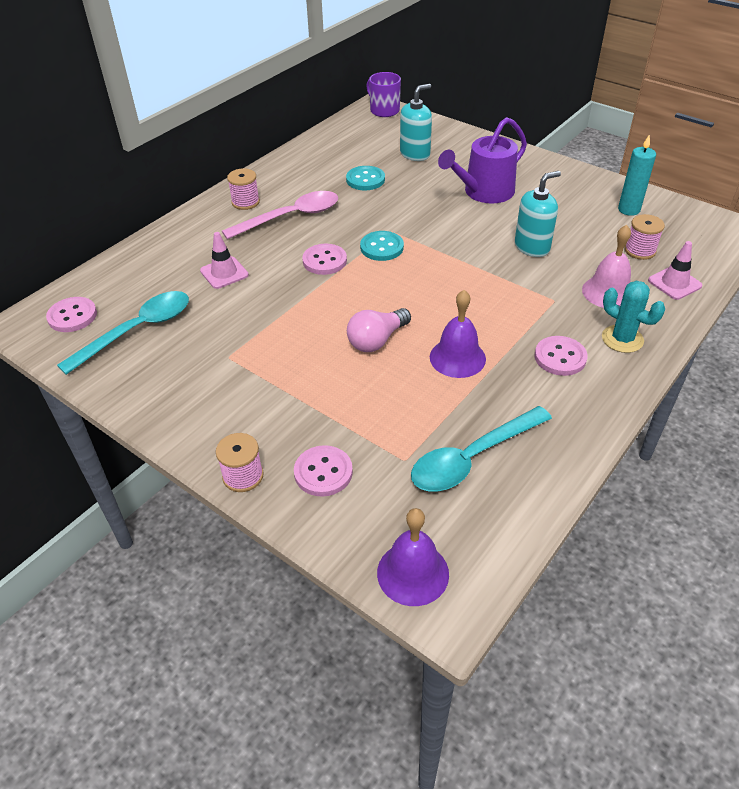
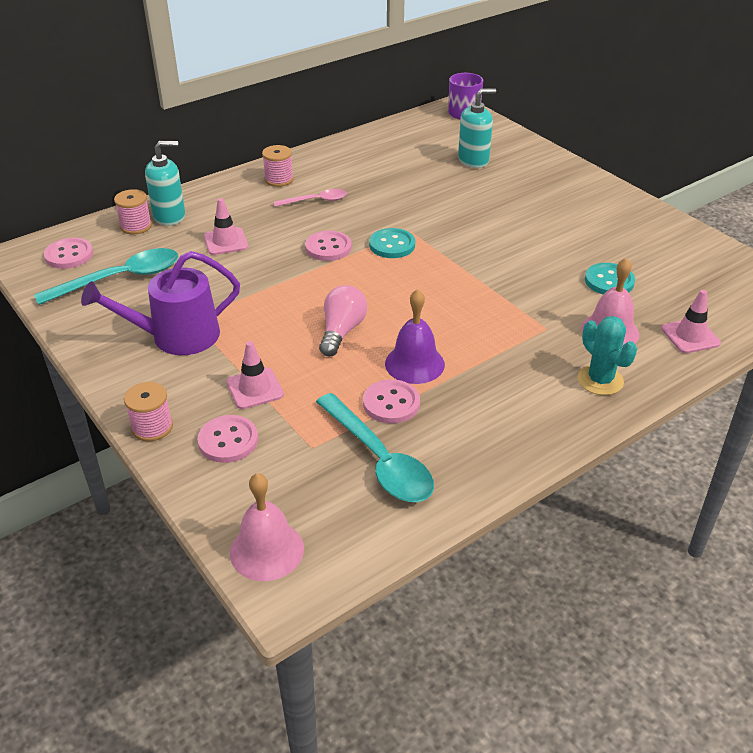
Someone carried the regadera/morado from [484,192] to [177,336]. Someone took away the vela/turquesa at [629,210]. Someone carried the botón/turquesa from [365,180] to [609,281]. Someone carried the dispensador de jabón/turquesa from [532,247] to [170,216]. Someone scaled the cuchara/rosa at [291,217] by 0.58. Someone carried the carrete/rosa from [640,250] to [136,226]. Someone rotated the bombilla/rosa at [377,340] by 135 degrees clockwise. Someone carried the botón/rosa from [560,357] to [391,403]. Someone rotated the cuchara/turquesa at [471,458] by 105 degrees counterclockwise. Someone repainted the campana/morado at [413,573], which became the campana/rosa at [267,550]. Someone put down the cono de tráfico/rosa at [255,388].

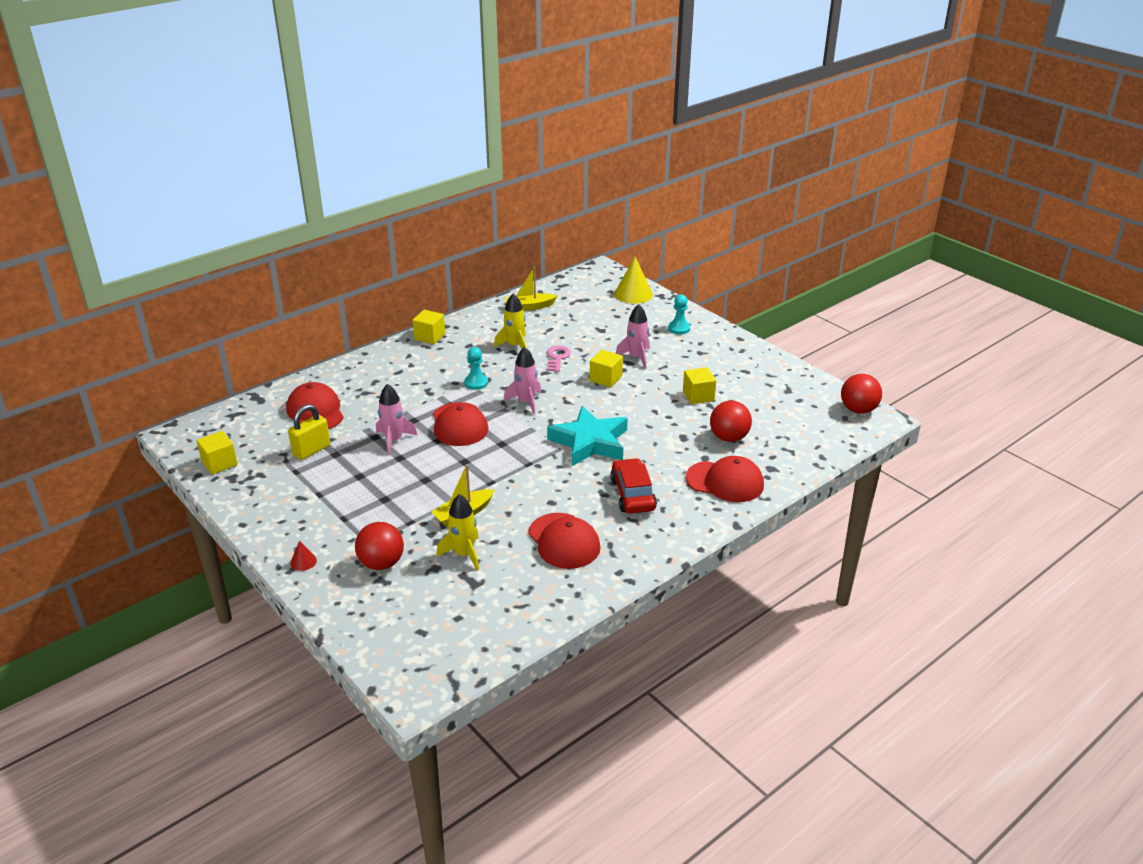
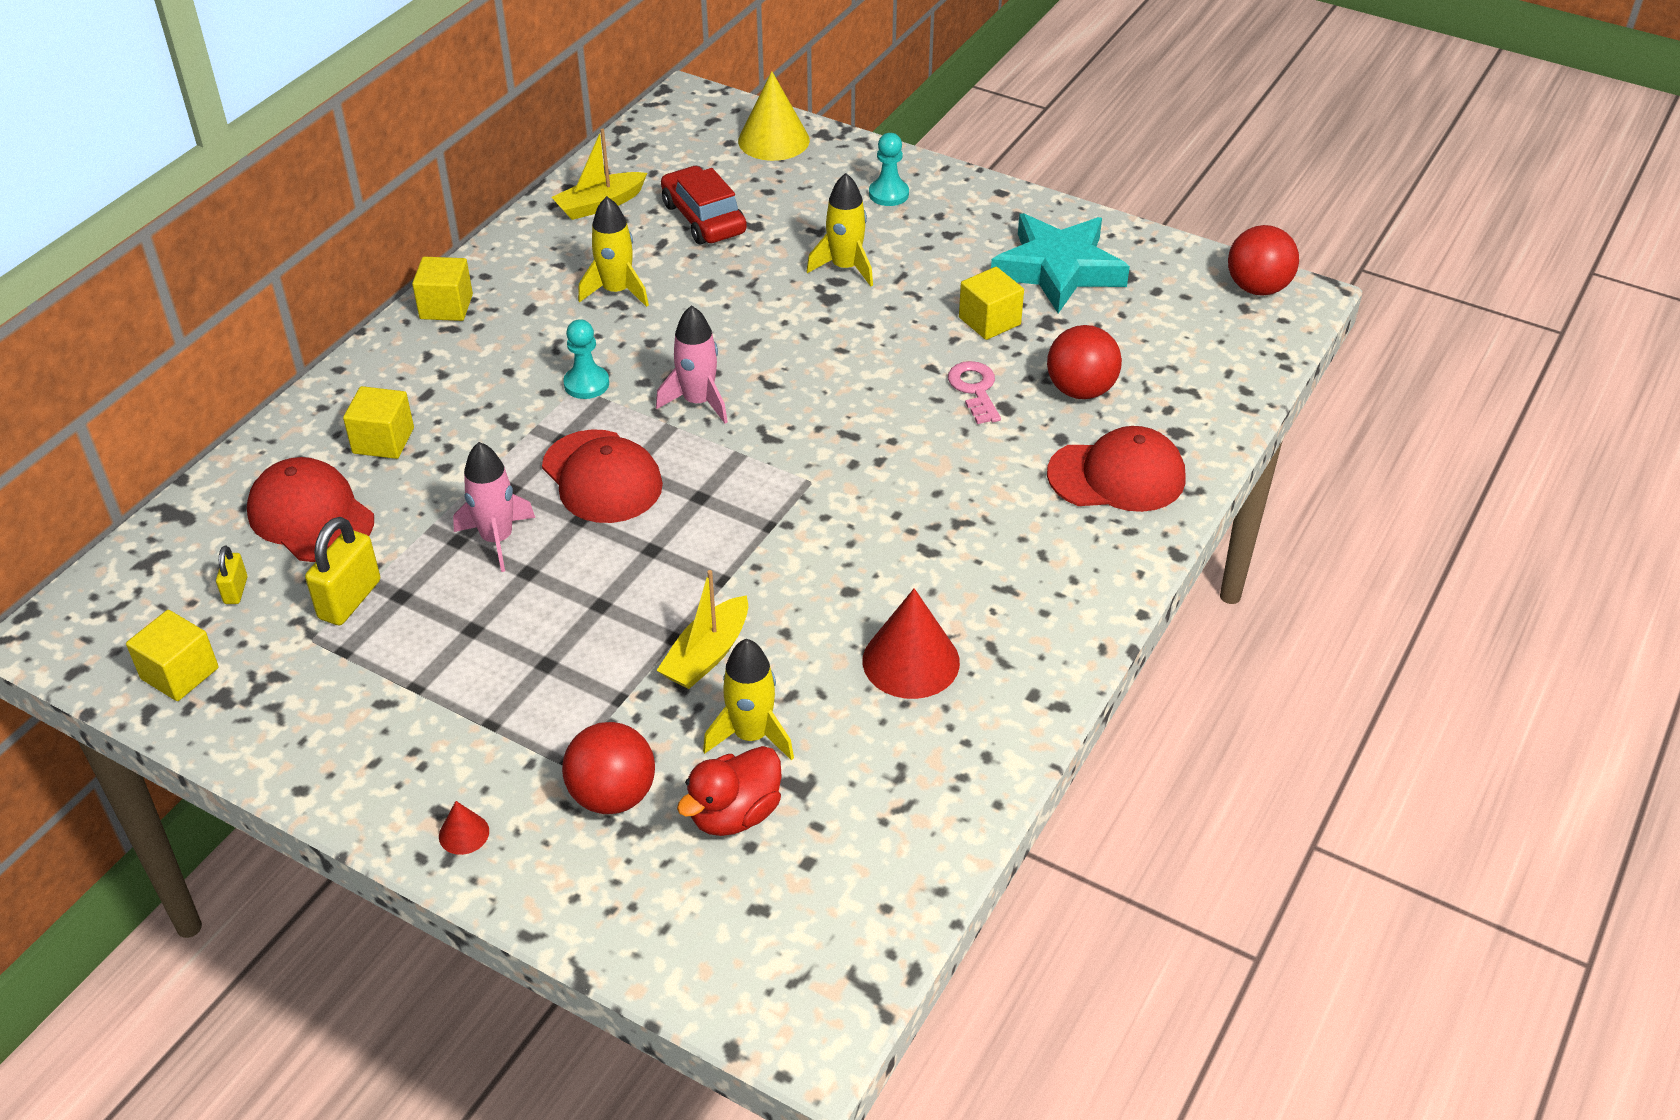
Someone repainted the cohete/rosa at [636,357], which became the cohete/amarillo at [845,267]. Someone carried the llave/rosa from [557,358] to [974,389]. Someone carried the cubo/amarillo from [605,378] to [383,441]. Someone carried the estrella/turquesa from [590,442] to [1058,270]. Someone carried the coche/rojo from [632,494] to [703,218]. Someone swapped the gorra/rojo at [564,541] for the cono/rojo at [911,661]. Someone put down the candado/amarillo at [236,590]. Someone put down the pato/rojo at [735,814].

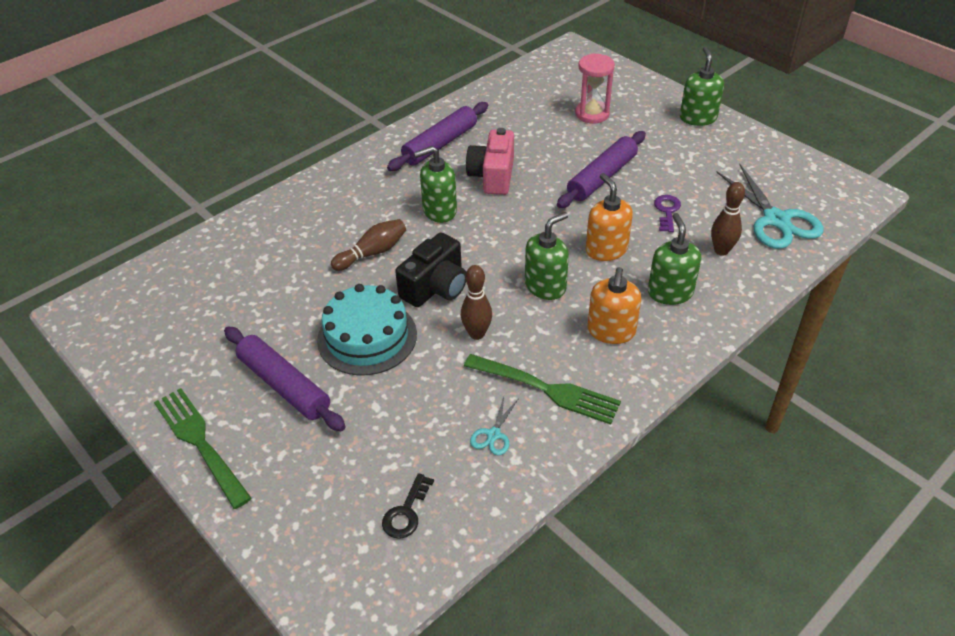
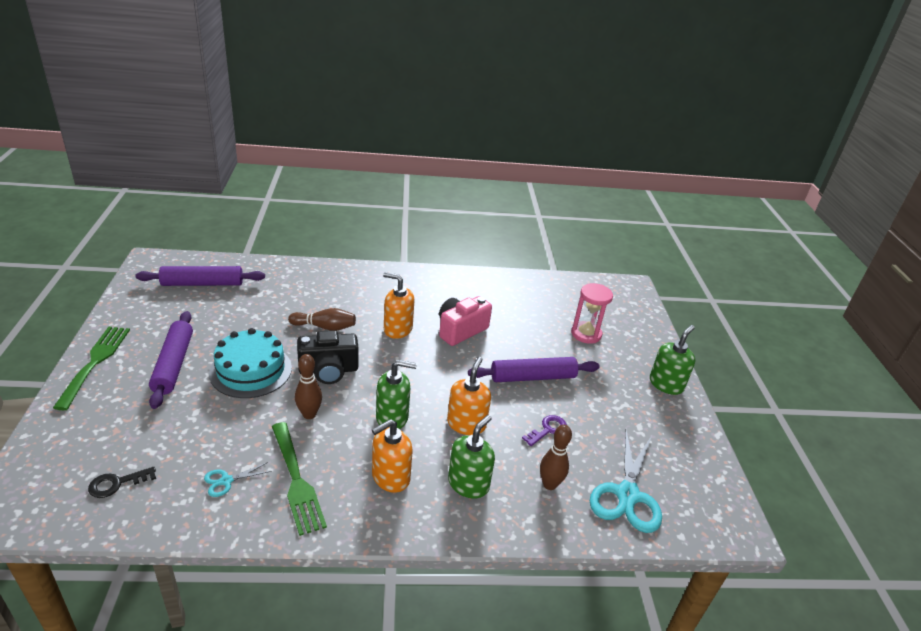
Someone carried the rodillo/morado from [440,144] to [202,283]. Someone repainted the dispensador de jabón/verde at [439,211], which became the dispensador de jabón/naranja at [397,329].

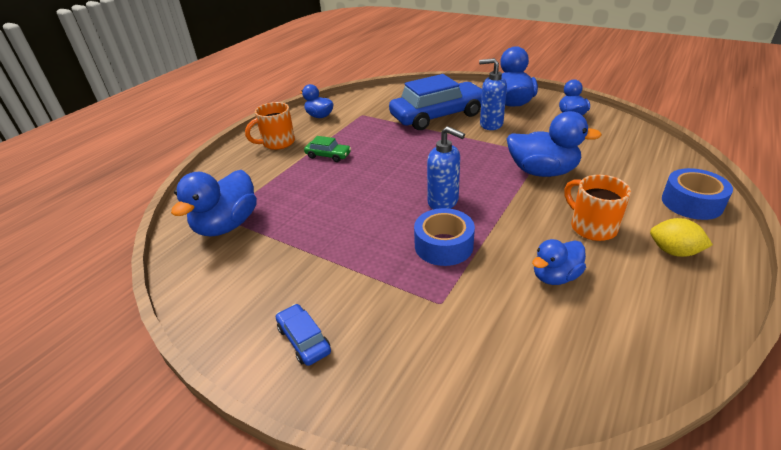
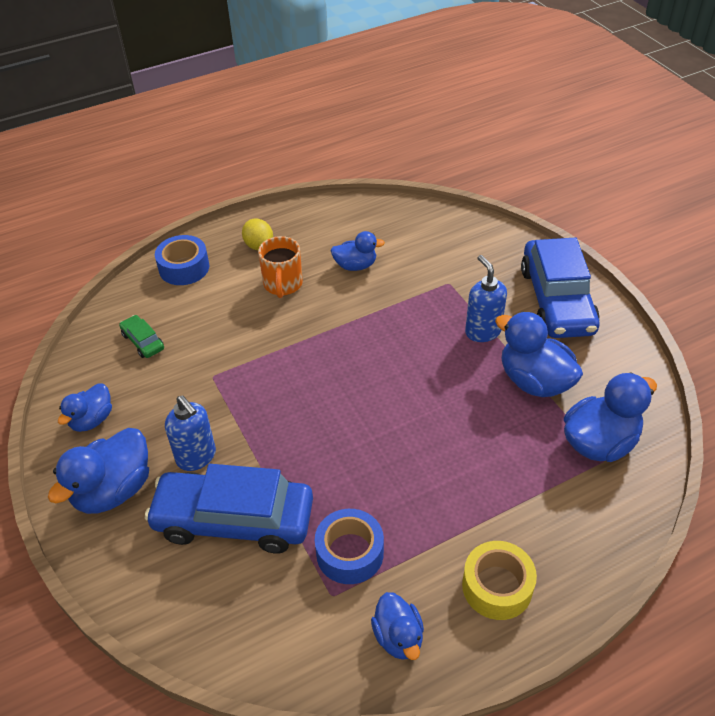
Someone swapped the taza/naranja at [277,143] for the cinta adhesiva/amarillo at [497,586]. Someone carried the pato/azul from [542,172] to [534,381]. Someone carried the dispensador de jabón/azul from [443,202] to [482,331]. Someone carried the coche/verde from [328,155] to [143,341]. Someone carried the cinta adhesiva/azul from [443,245] to [350,553]. Someone scaled the coche/azul at [304,340] by 2.33.

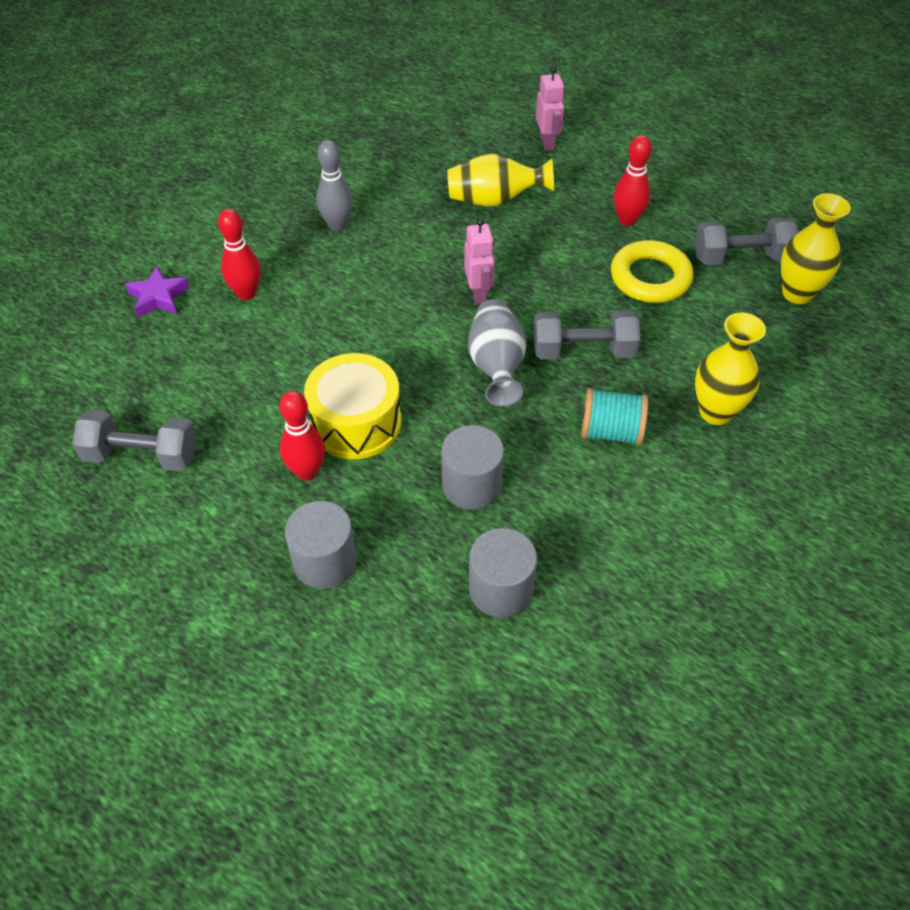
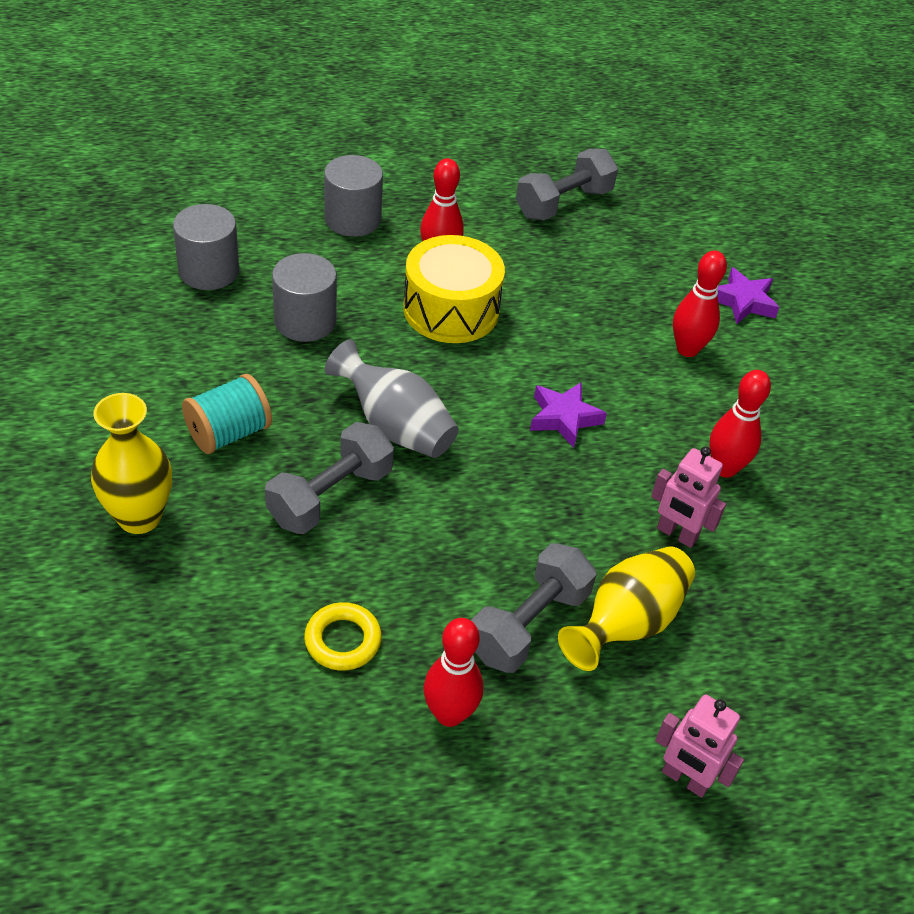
Someone repainted the bolo/gris at [337,225], which became the bolo/rojo at [724,468]. Someone took away the florero/amarillo at [797,293]. Someone carried the mancuerna/gris from [740,257] to [529,624]. Someone carried the robot/rosa from [478,294] to [676,534]. Someone scaled the anillo/amarillo at [650,278] by 0.62. Someone put down the estrella/morado at [564,418].

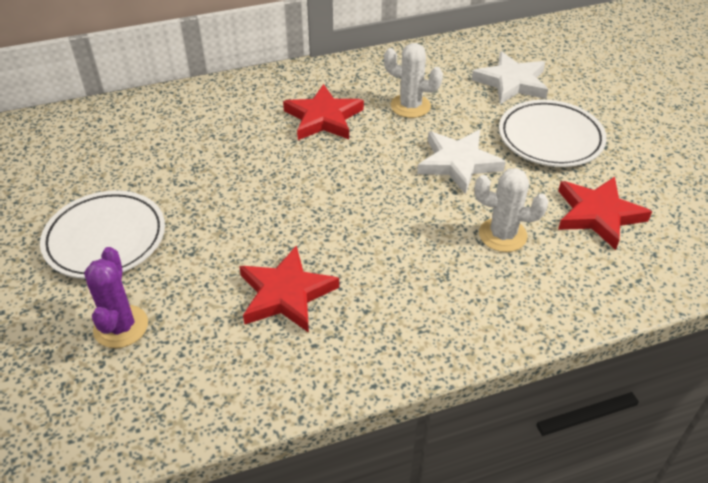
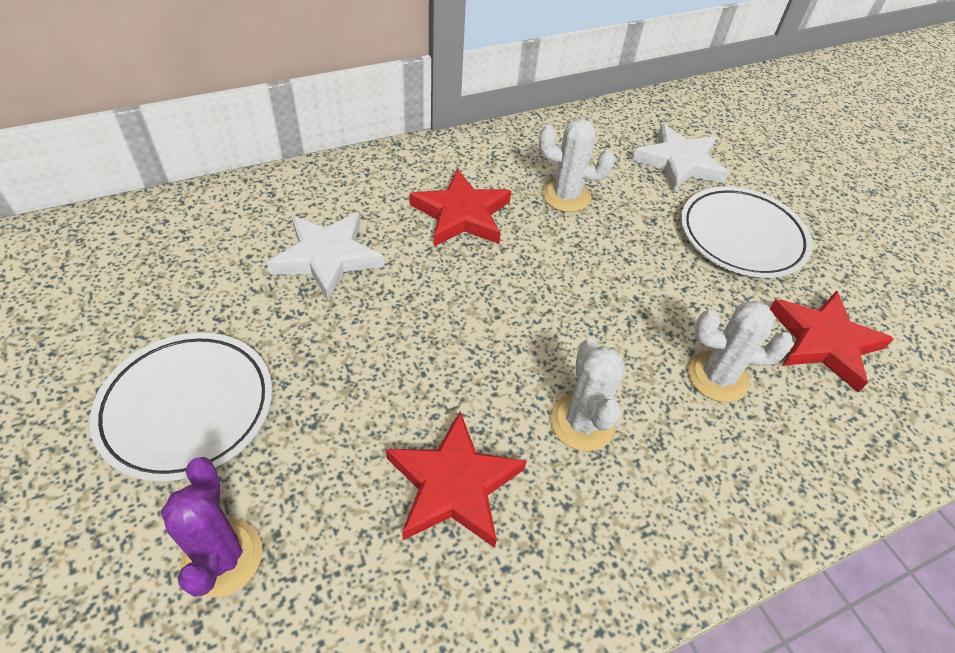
Someone carried the estrella/blanco from [458,163] to [327,257]. Someone put down the cactus/blanco at [582,422].

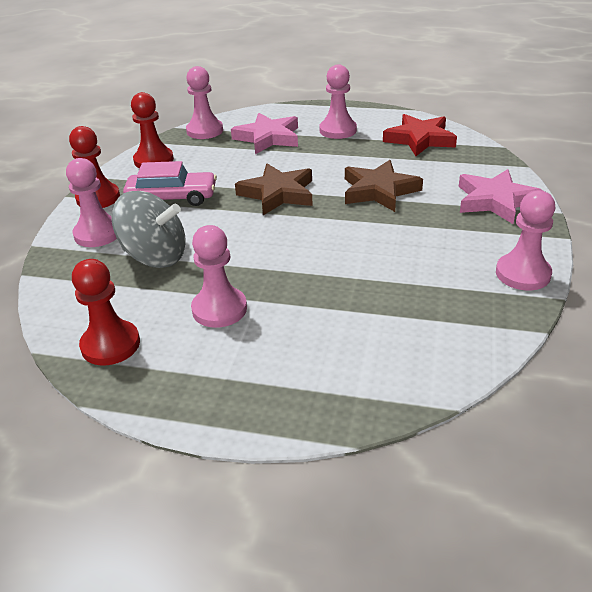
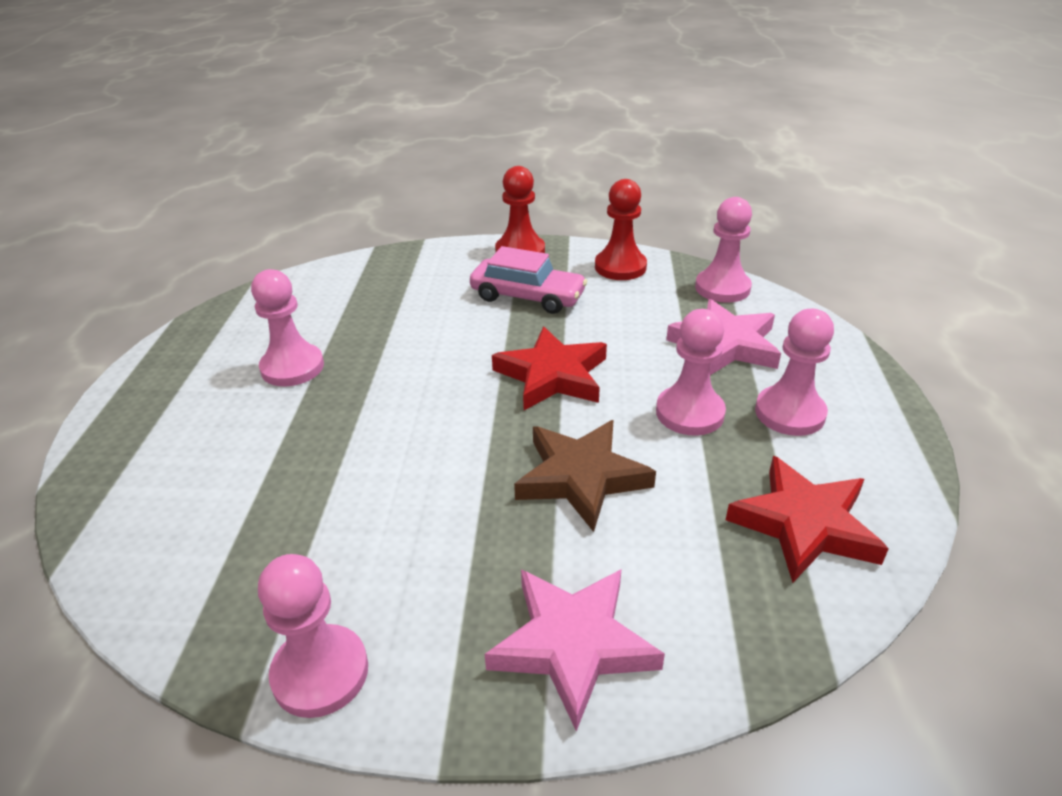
Someone carried the peón/rosa from [97,234] to [689,413]. Someone rotated the coche/rosa at [172,198] by 60 degrees counterclockwise. Someone repainted the estrella/marrón at [278,194], which became the estrella/rojo at [552,375]. Someone took away the peonza/gris at [155,256]. Someone took away the peón/rojo at [110,345].

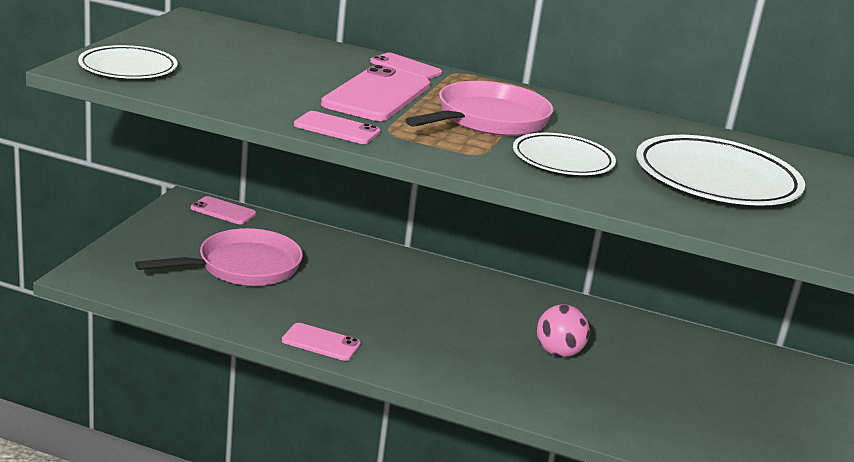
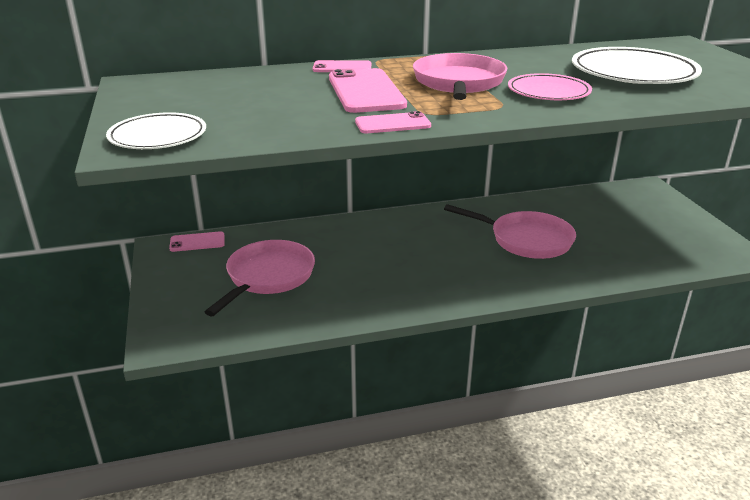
Someone repainted the plato/blanco at [562,160], which became the plato/rosa at [548,92]. Someone swapped the pelota/rosa at [558,353] for the sartén/rosa at [526,240]. Someone took away the móvil/rosa at [321,342].

